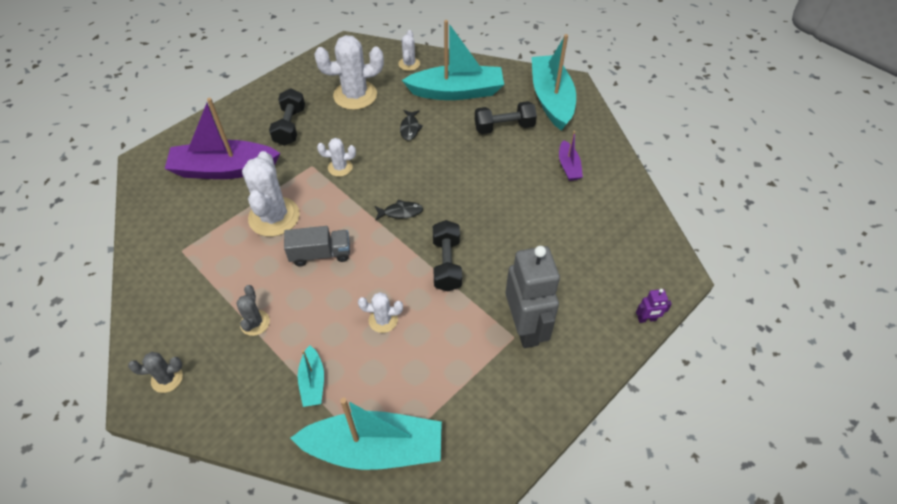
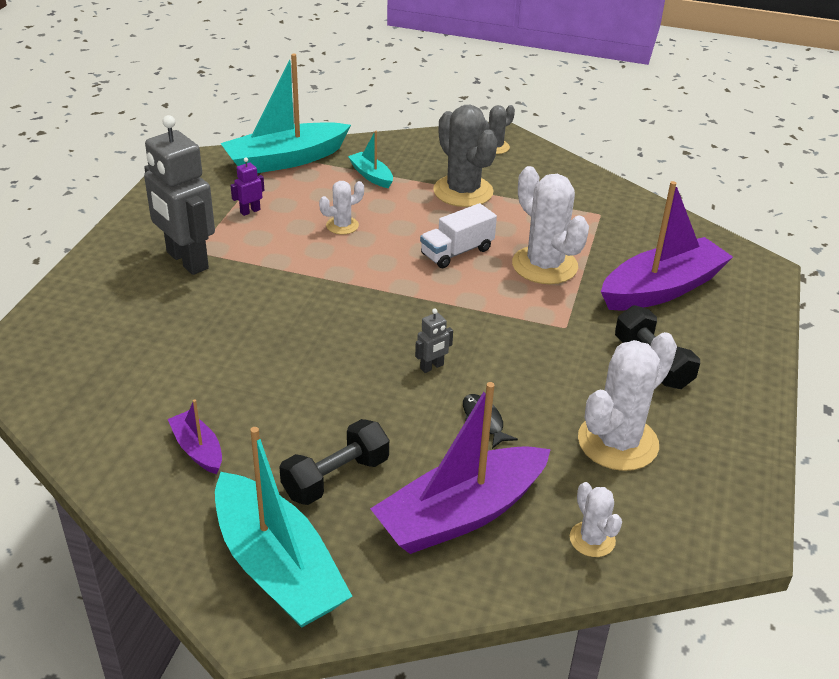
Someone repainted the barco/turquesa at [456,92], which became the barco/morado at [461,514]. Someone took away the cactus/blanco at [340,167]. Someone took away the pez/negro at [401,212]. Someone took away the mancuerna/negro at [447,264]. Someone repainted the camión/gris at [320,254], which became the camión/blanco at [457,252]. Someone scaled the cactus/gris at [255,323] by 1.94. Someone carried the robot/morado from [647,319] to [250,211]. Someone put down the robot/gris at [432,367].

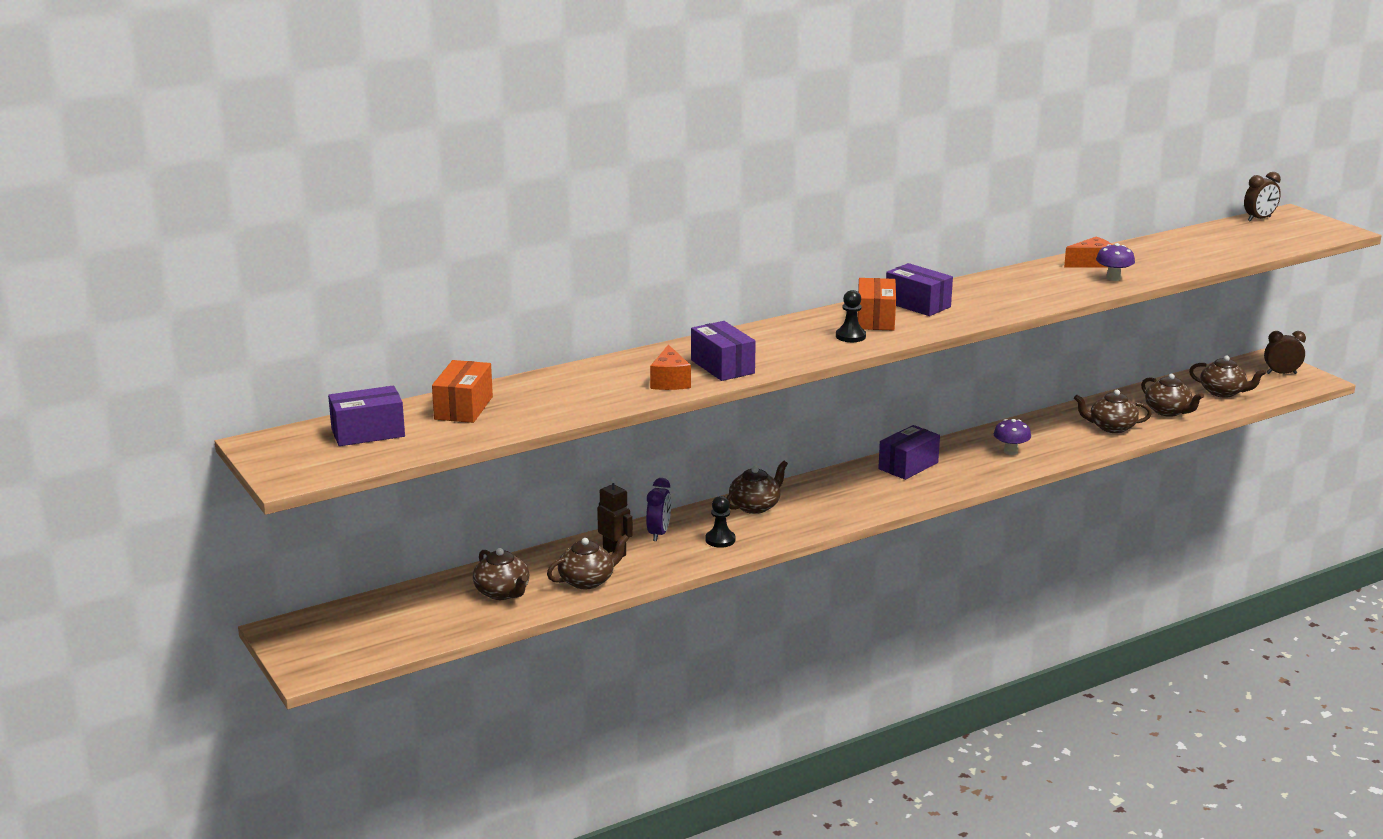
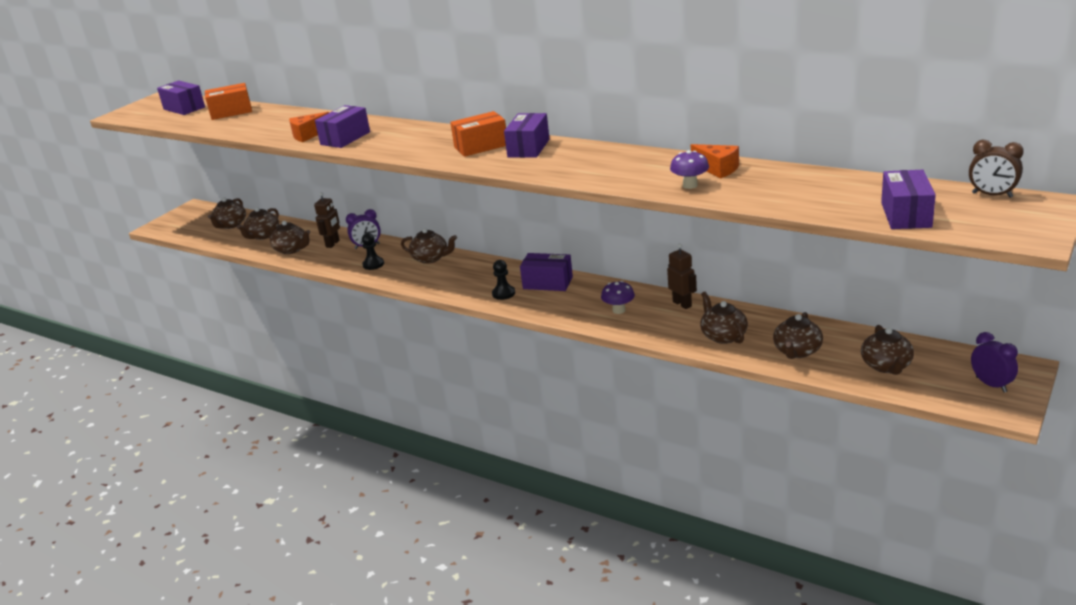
Someone carried the peón/negro from [850,336] to [503,293]. Someone repainted the despertador/marrón at [1281,373], which became the despertador/morado at [991,384]. Someone put down the caja/morado at [906,215]. Someone put down the tetera/marrón at [230,225]. Someone put down the robot/marrón at [682,304].

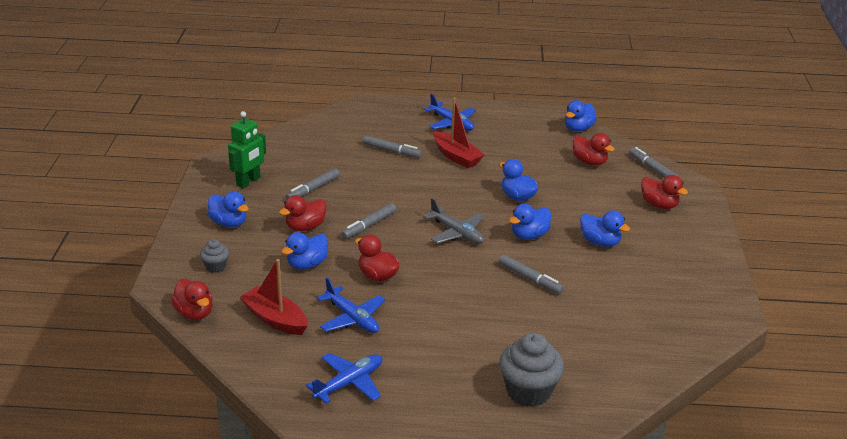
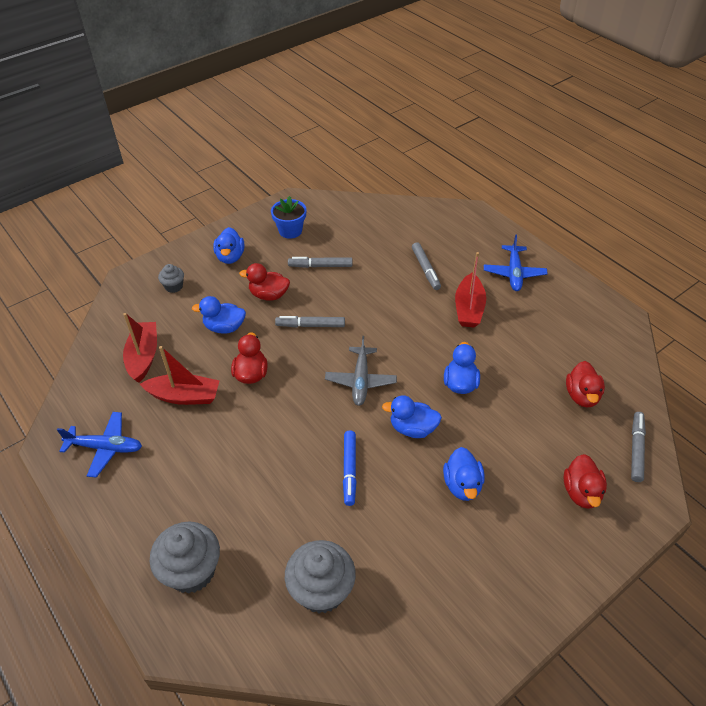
Someone took away the pato/azul at [578,128]. Someone swapped the robot/verde at [248,181] for the maceta/azul at [290,231]. Someone repainted the rotulador/gris at [530,279], which became the rotulador/azul at [349,470]. Someone swapped the avión/azul at [352,318] for the barco/rojo at [184,396]. Someone took away the pato/rojo at [194,313]. Someone put down the magdalena/gris at [321,590].

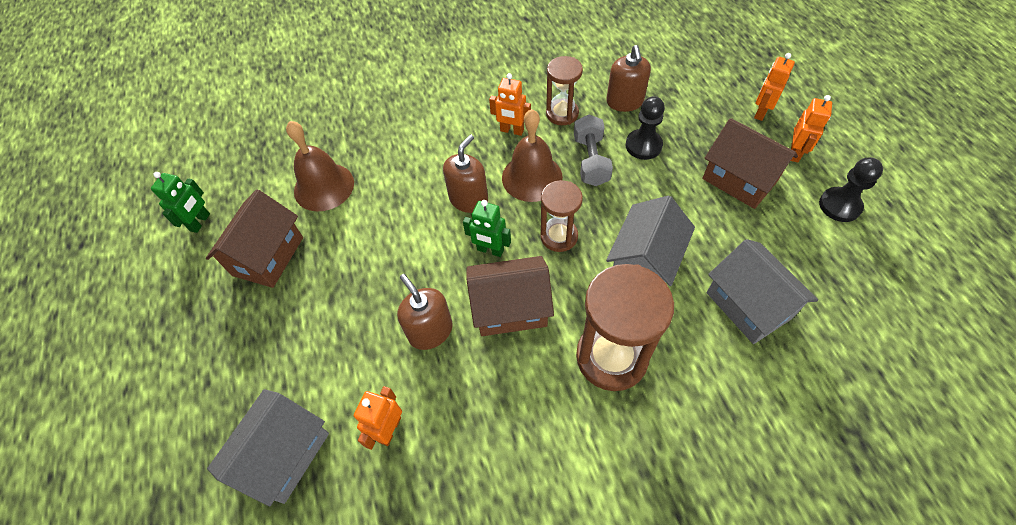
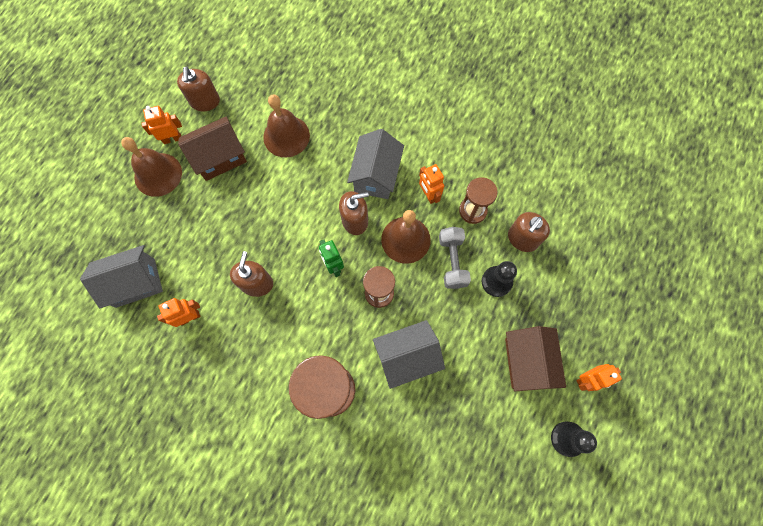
Someone carried the robot/naranja from [760,112] to [172,139]. Someone rotated the mancuerna/gris at [591,161] by 45 degrees counterclockwise. Someone swapped the robot/verde at [200,222] for the dispensador de jabón/marrón at [205,101]. Someone carried the casa/gris from [748,305] to [376,175]. Someone took away the casa/marrón at [510,308]. Someone put down the campana/marrón at [158,174].

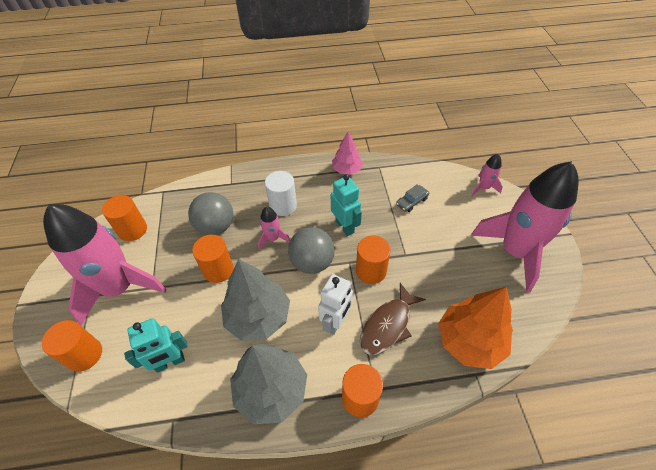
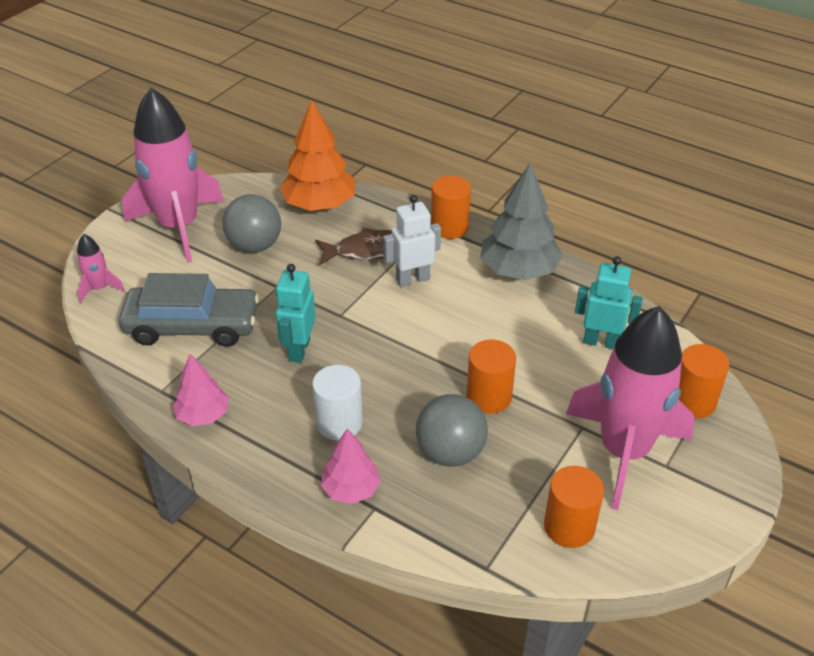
Someone scaled the coche/gris at [411,201] by 2.42. Someone took away the cohete/rosa at [273,238]. Someone carried the pelota/gris from [312,262] to [255,246]. Someone took away the cilindro/naranja at [371,271]. Someone took away the árbol/gris at [258,317]. Someone put down the árbol/rosa at [351,489].

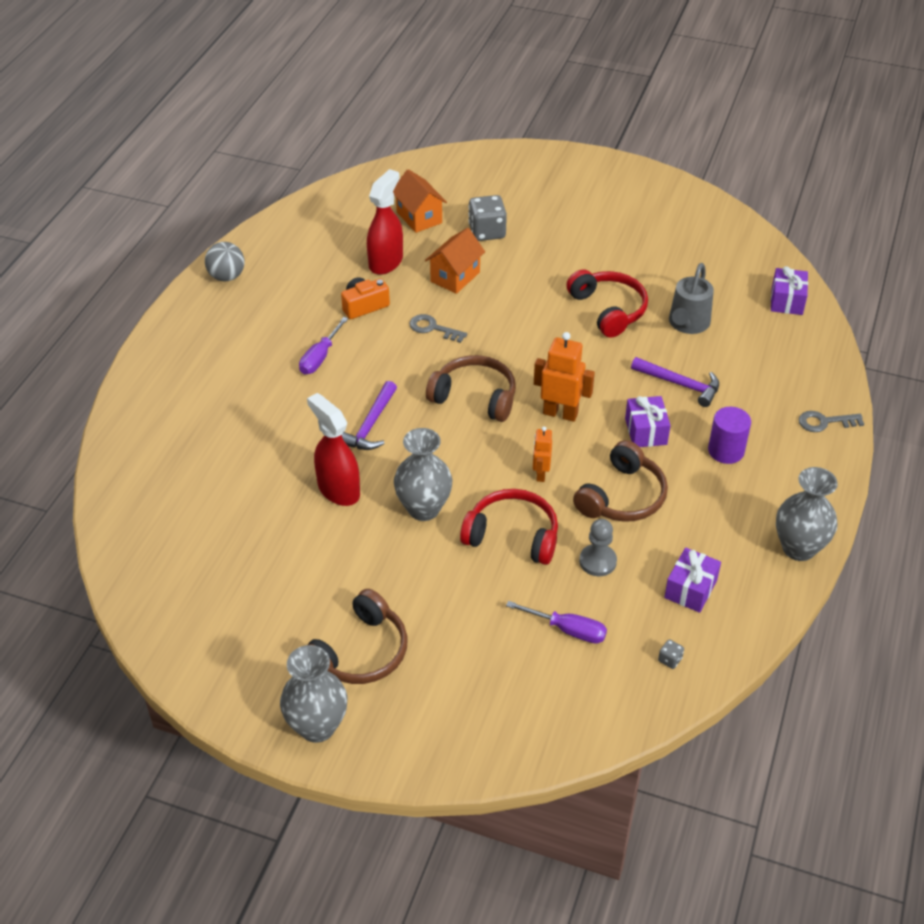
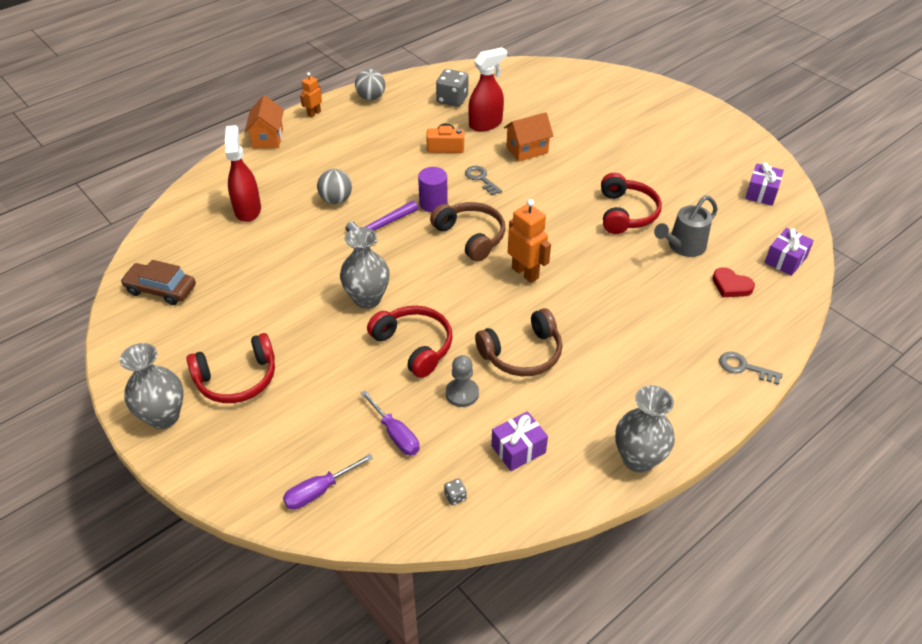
Someone carried the casa/naranja from [419,217] to [268,138]. Someone carried the dado/gris from [487,232] to [452,100]. Someone carried the destornillador/morado from [320,358] to [318,491]. Someone took away the martillo/morado at [680,384]. Someone carried the pulverizador/rojo from [338,490] to [248,209]. Someone carried the regalo/morado from [646,431] to [761,193]. Someone carried the cilindro/morado from [726,451] to [433,203]. Someone carried the robot/naranja from [540,474] to [314,113]. Someone repainted the auriculares/marrón at [360,652], which became the auriculares/rojo at [237,379]. Someone put down the pelota/gris at [336,200]. Someone put down the coche/marrón at [161,290]. Someone put down the corazón/rojo at [731,286].

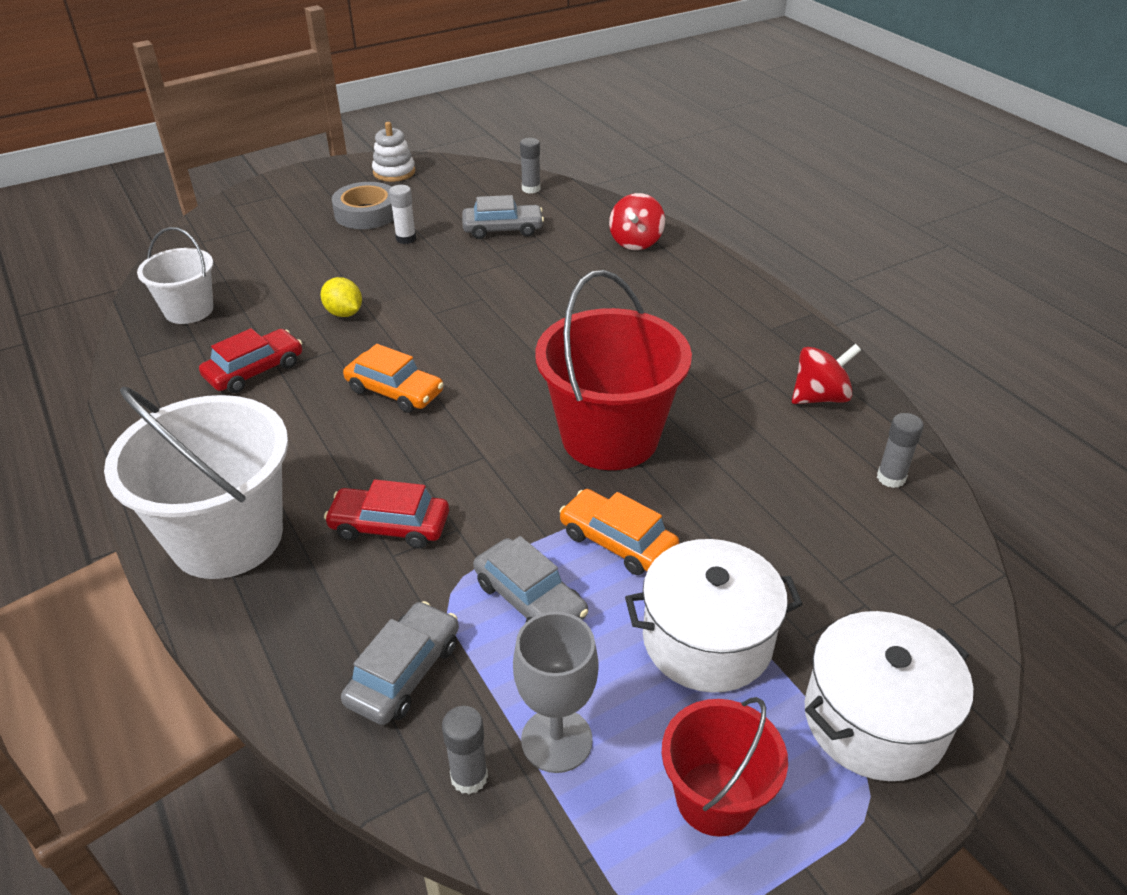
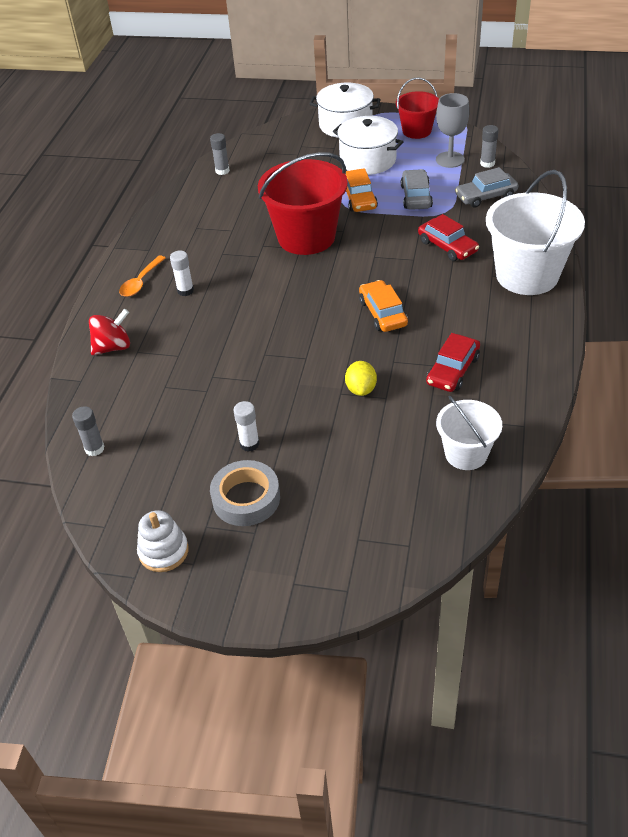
Someone took away the coche/gris at [503,229]. Someone rotated the coche/rojo at [255,370] by 60 degrees counterclockwise. Someone took away the peonza/rojo at [820,397]. Someone put down the barra de pegamento/blanco at [185,291]. Someone put down the cuchara/naranja at [141,282].

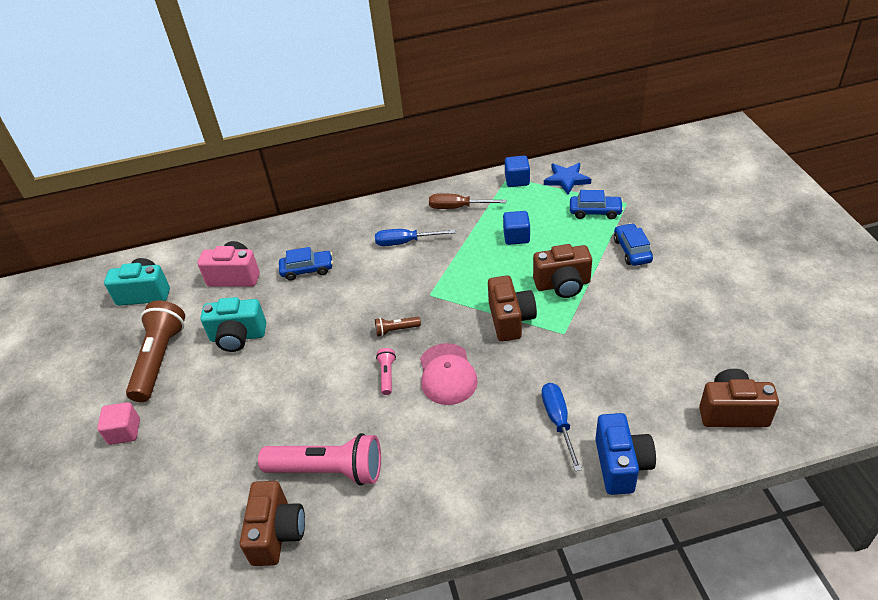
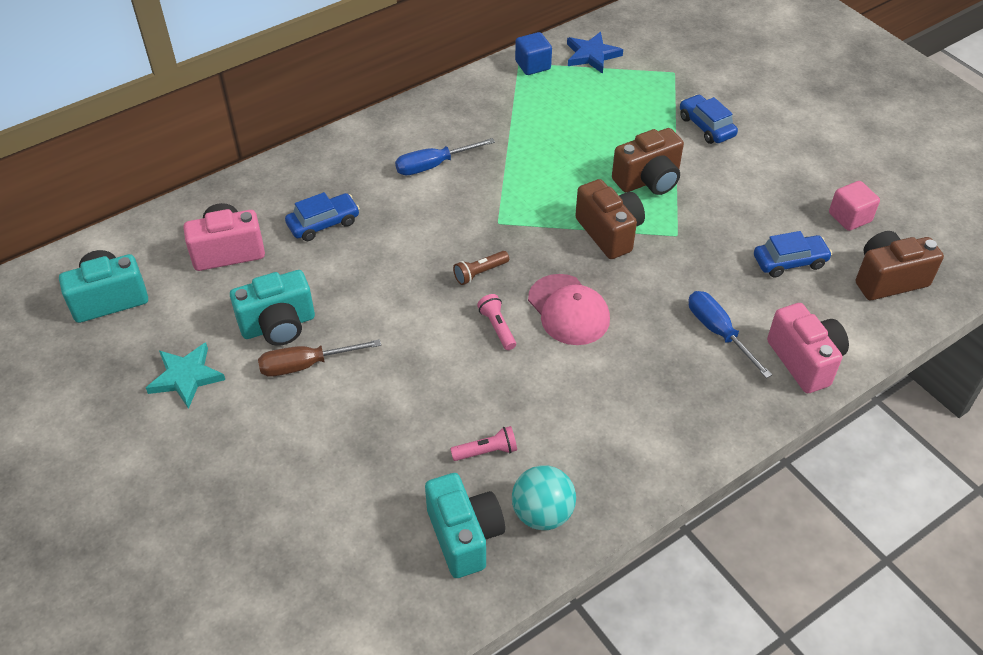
Someone carried the coche/azul from [595,212] to [789,262]. Someone carried the destornillador/marrón from [457,207] to [306,365]. Someone took away the cubo/azul at [516,237]. Someone swapped the lámpara de mano/marrón at [160,359] for the estrella/turquesa at [186,377]. Someone carried the cubo/rosa from [124,432] to [849,217]. Someone repainted the cámara/azul at [621,465], which became the cámara/rosa at [804,361]. Someone scaled the lámpara de mano/rosa at [328,471] by 0.44. Someone repainted the cámara/marrón at [277,533], which became the cámara/turquesa at [464,536]. Someone put down the pelota/turquesa at [542,513].

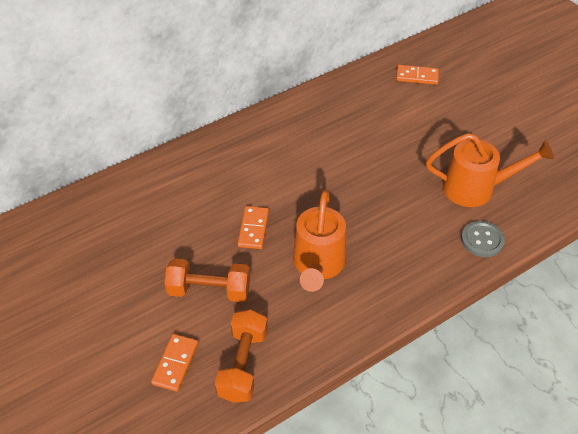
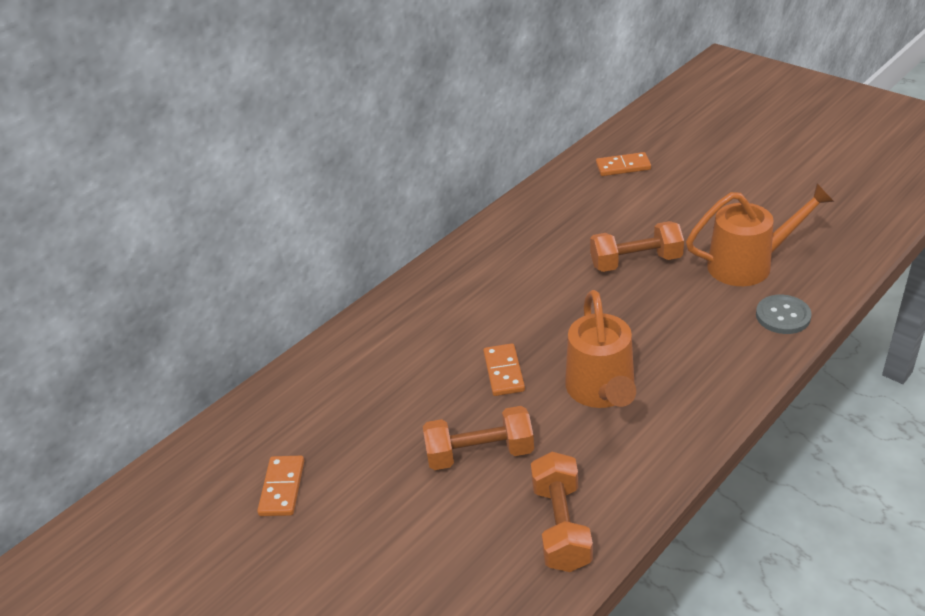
Someone carried the ficha de dominó/naranja from [175,363] to [282,488]. Someone put down the mancuerna/naranja at [636,262].

